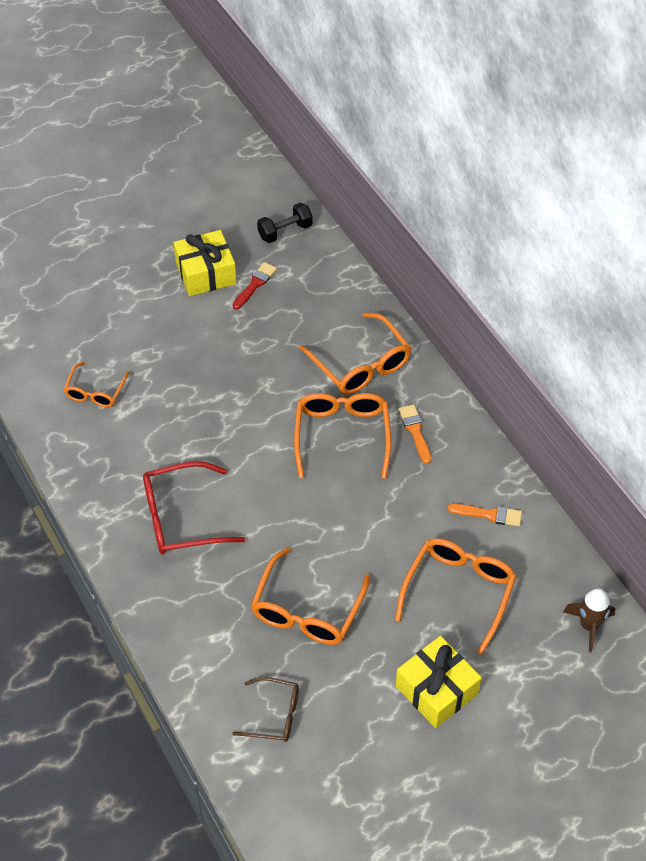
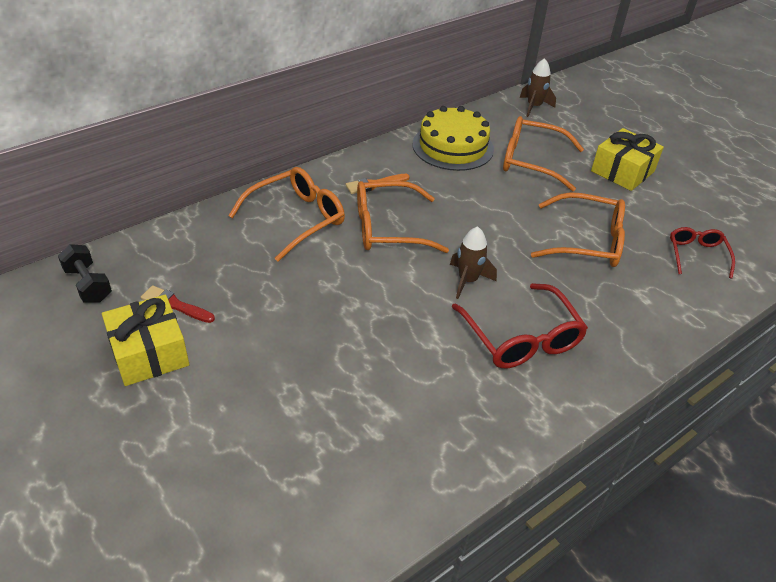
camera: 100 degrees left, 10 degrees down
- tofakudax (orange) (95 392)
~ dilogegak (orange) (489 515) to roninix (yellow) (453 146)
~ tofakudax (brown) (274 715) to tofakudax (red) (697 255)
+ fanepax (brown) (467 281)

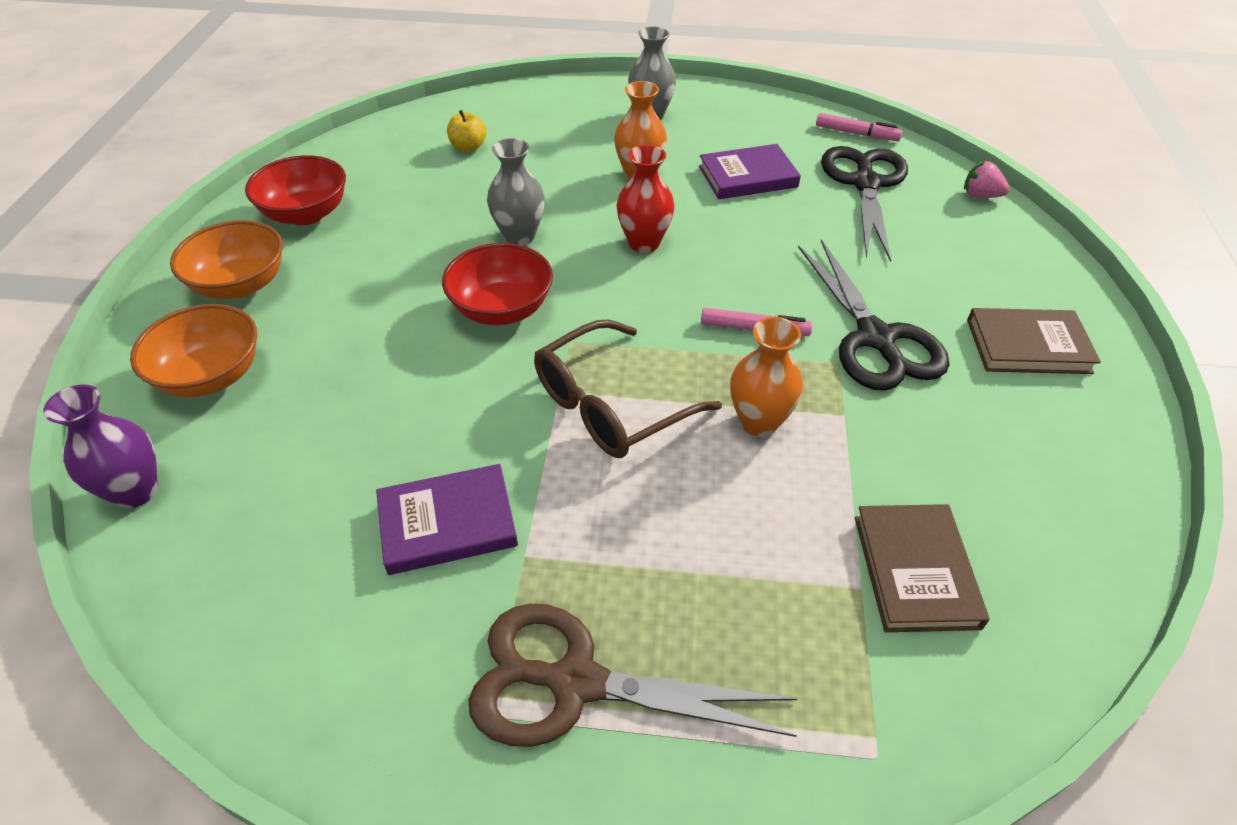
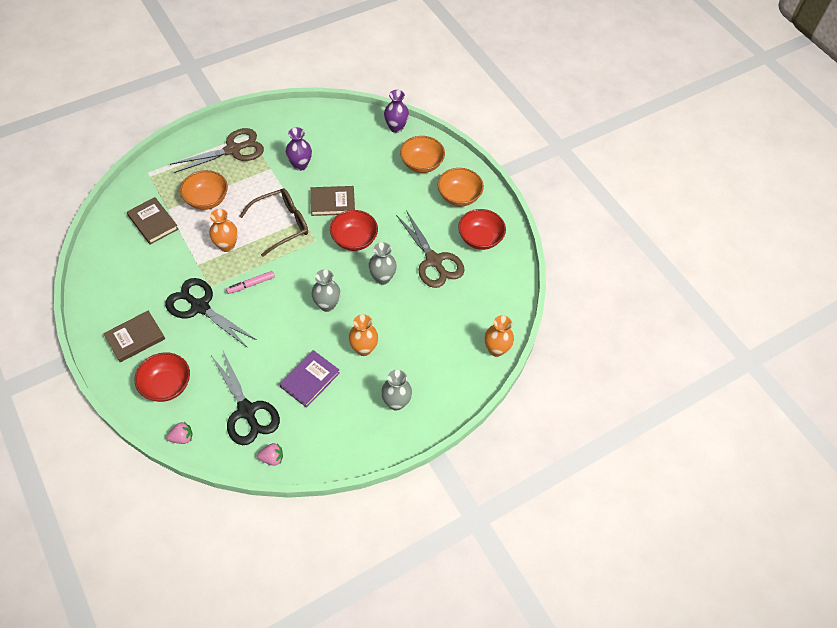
camera: 140 degrees right, 10 degrees up
- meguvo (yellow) (468 147)
~ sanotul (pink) (856 134) to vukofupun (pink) (272 458)
~ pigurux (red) (644 243) to pigurux (grey) (327 305)
~ tofakudax (brown) (610 406) = (282 224) 45 degrees clockwise
~ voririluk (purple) (447 523) to pigurux (purple) (300 165)
+ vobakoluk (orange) (207 199)
+ voririluk (brown) (332 203)
+ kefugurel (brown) (434 261)
+ pigurux (orange) (496 349)
+ vobakoluk (red) (166 385)

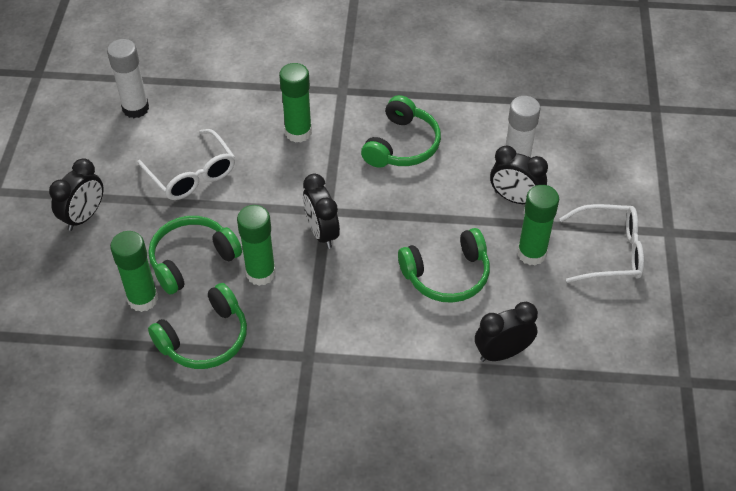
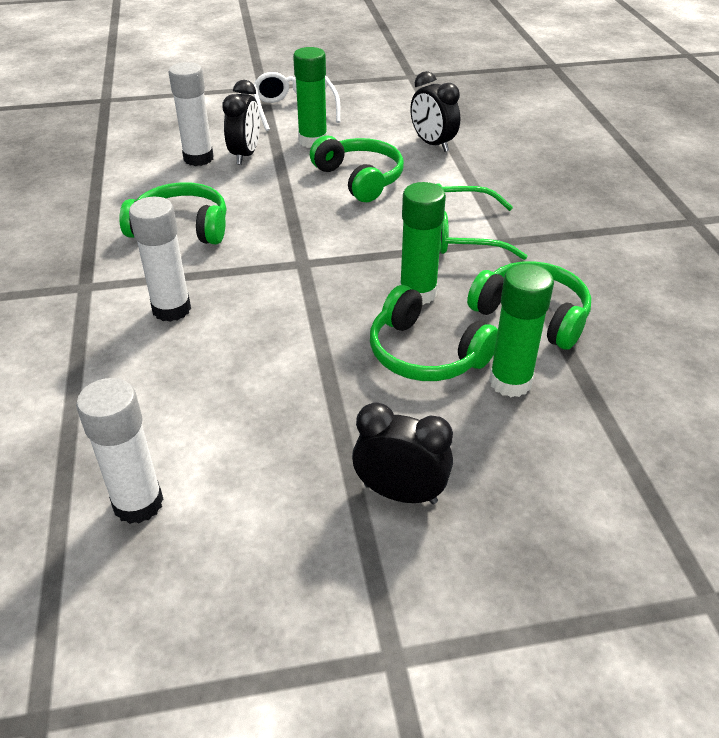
camera: 105 degrees left, 10 degrees down
~ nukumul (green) (298 132) to nukumul (white) (171 309)
- tofakudax (white) (192 174)
- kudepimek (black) (322 233)
+ tofakudax (green) (464 234)

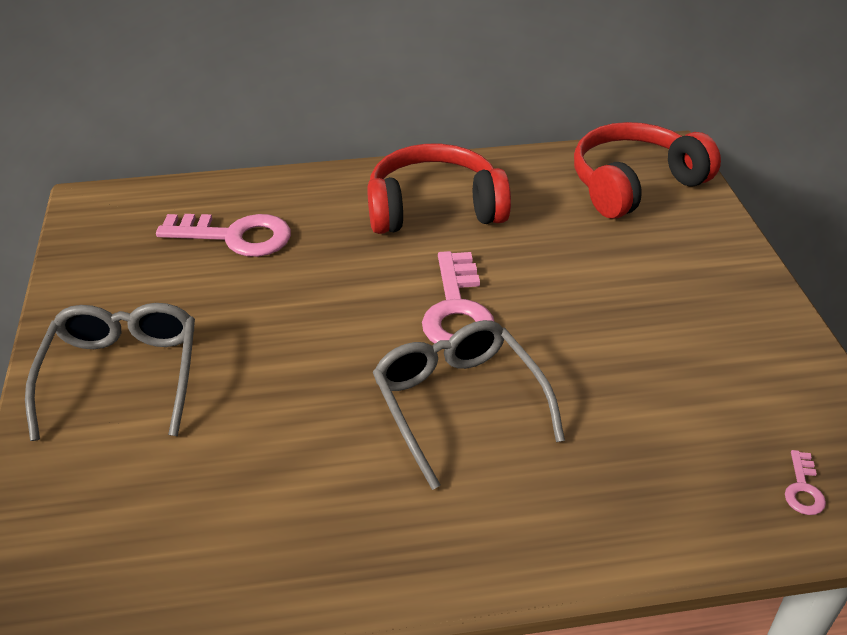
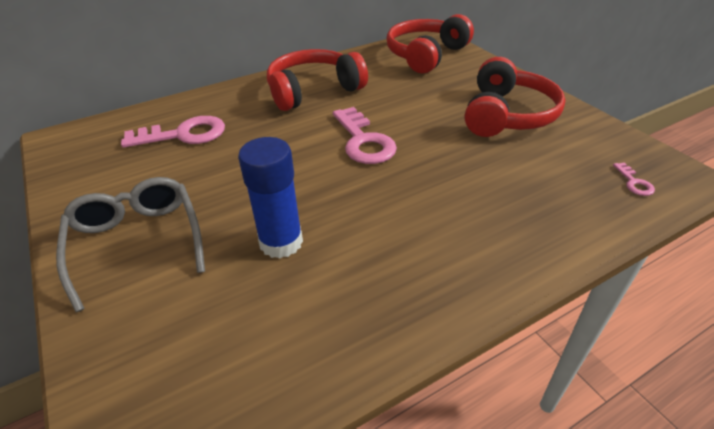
camera: 20 degrees left, 0 degrees up
- tofakudax (grey) (459 404)
+ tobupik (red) (507 115)
+ nukumul (blue) (281 242)

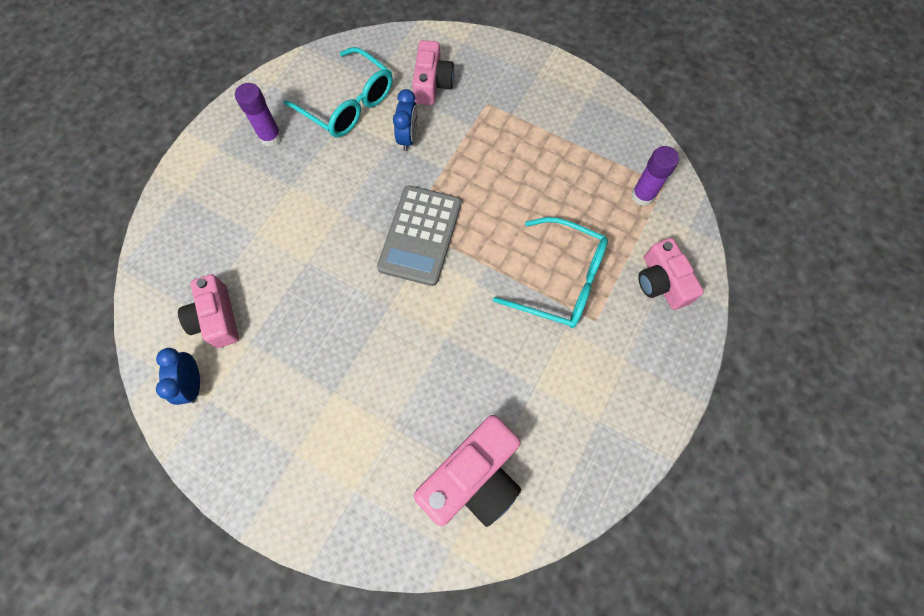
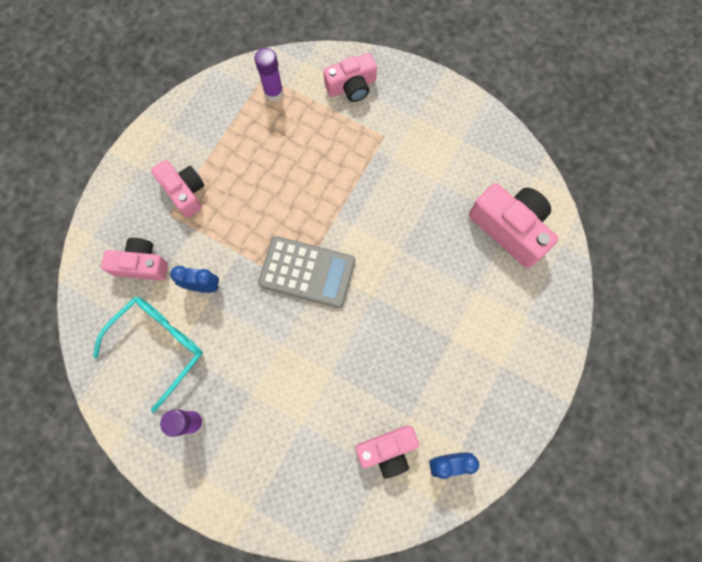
camera: 90 degrees left, 5 degrees up
- tofakudax (turquoise) (561 280)
+ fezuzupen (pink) (184 192)

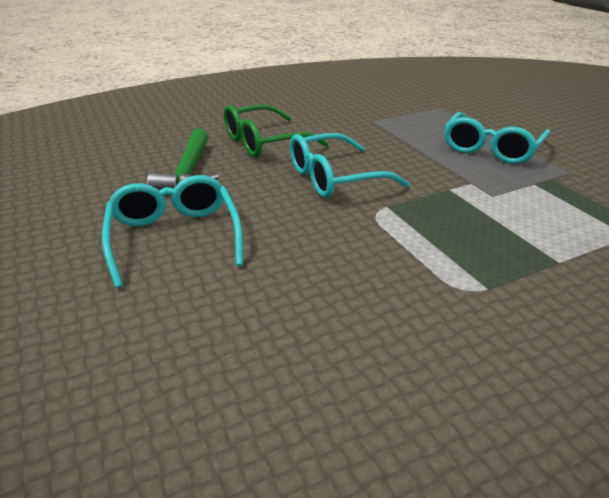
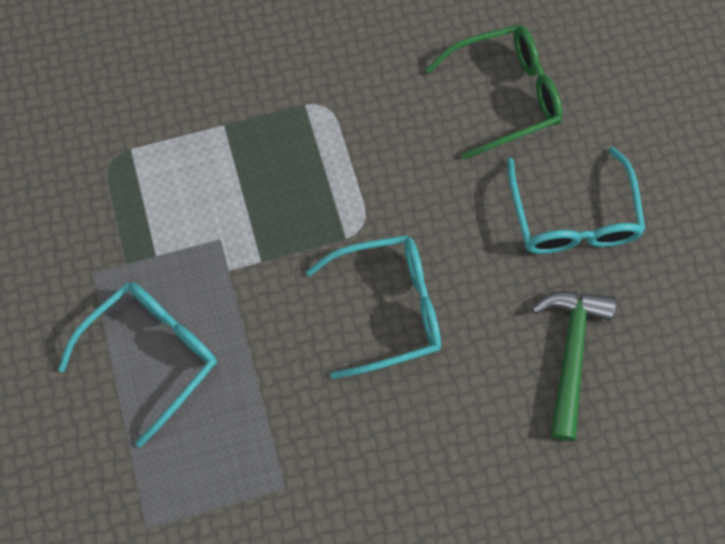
camera: 170 degrees left, 35 degrees up
~ tofakudax (green) (264 142) to (505 95)

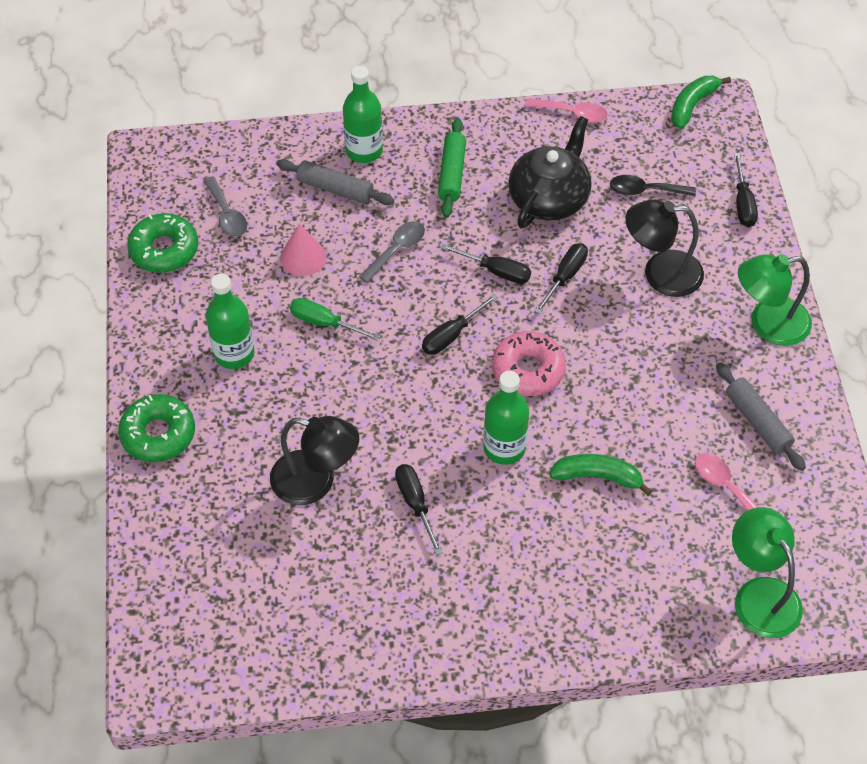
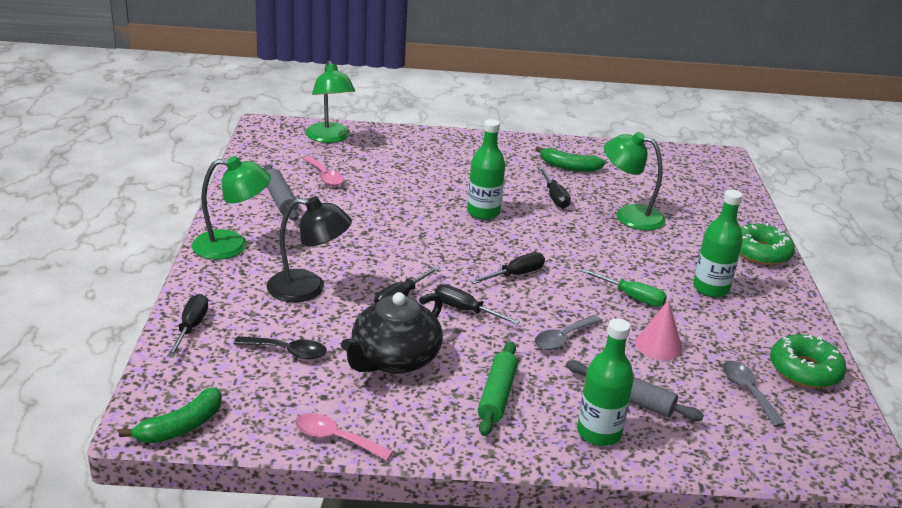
camera: 175 degrees left, 25 degrees down
- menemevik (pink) (528 370)
~ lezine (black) (315 482) to lezine (green) (629 215)
~ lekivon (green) (598 476) to (569 167)

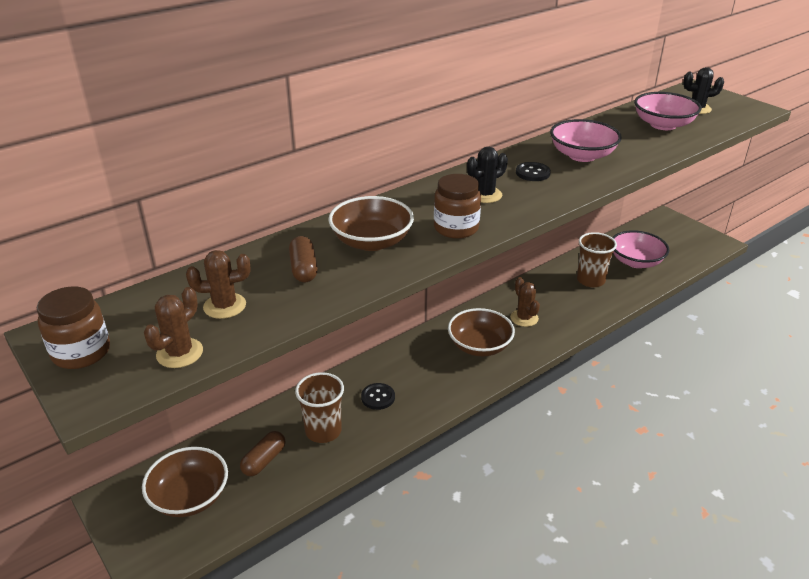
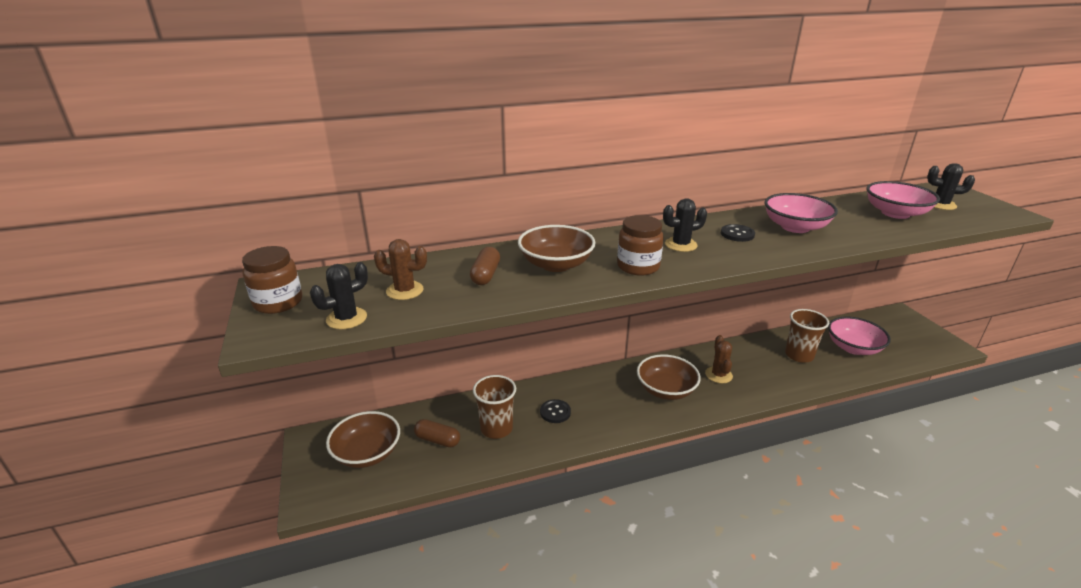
camera: 20 degrees right, 5 degrees down
~ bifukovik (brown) (179 353) to bifukovik (black) (346 318)
~ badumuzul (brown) (264 460) = (437 440) 60 degrees clockwise

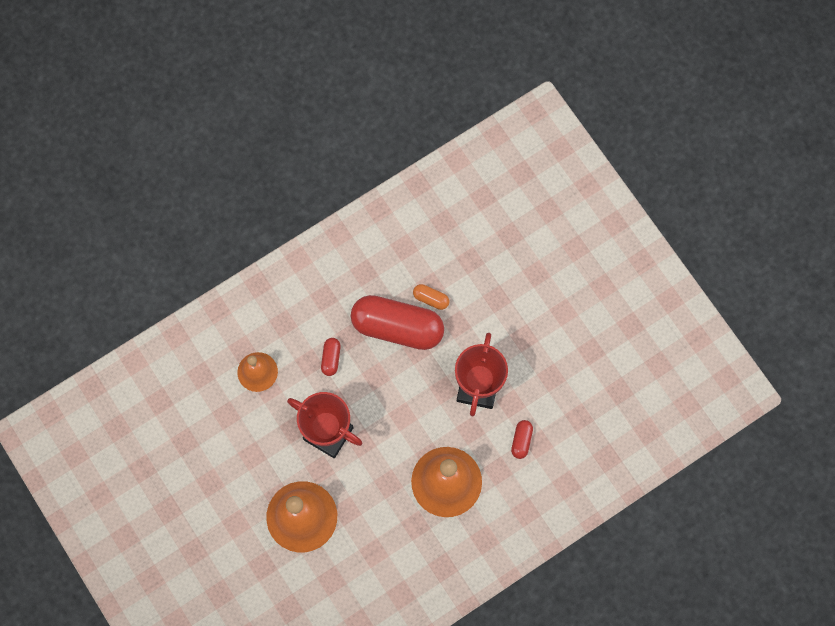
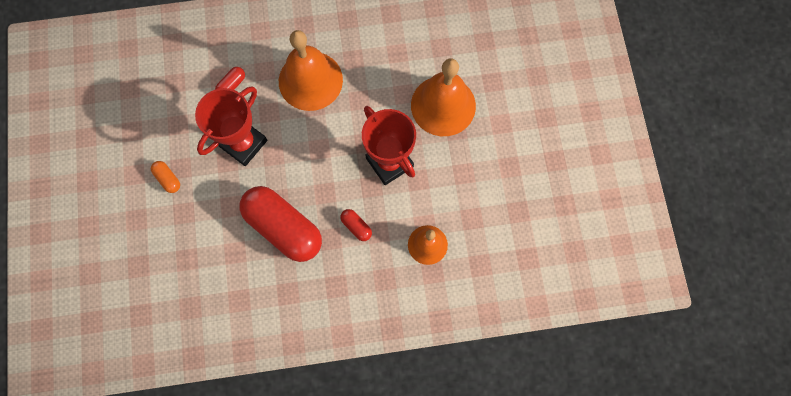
camera: 155 degrees left, 0 degrees up
~ badumuzul (orange) (431 299) to (168 179)
~ badumuzul (red) (331 358) = (356 226) 75 degrees counterclockwise

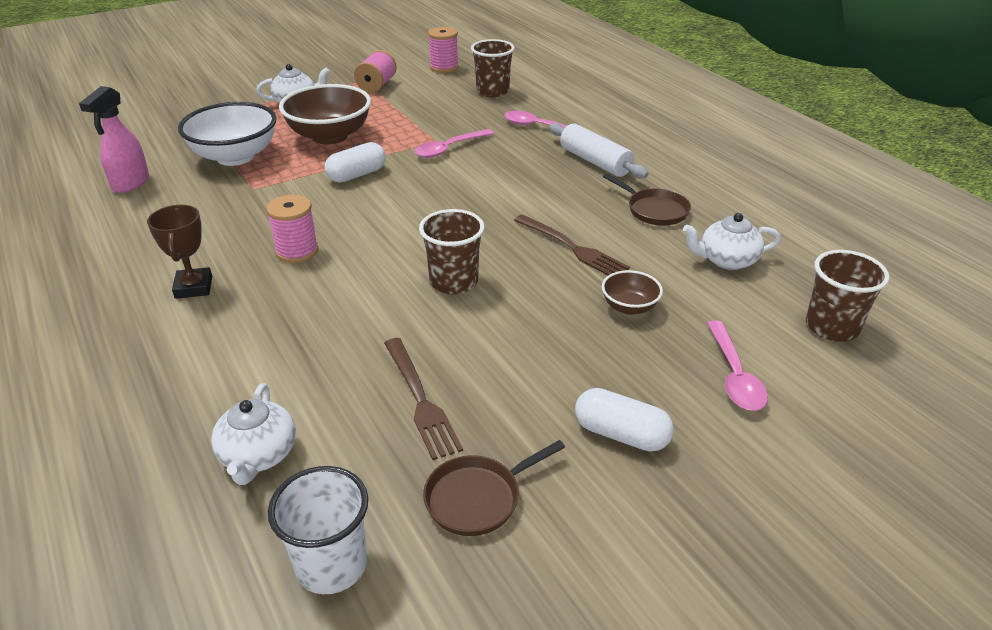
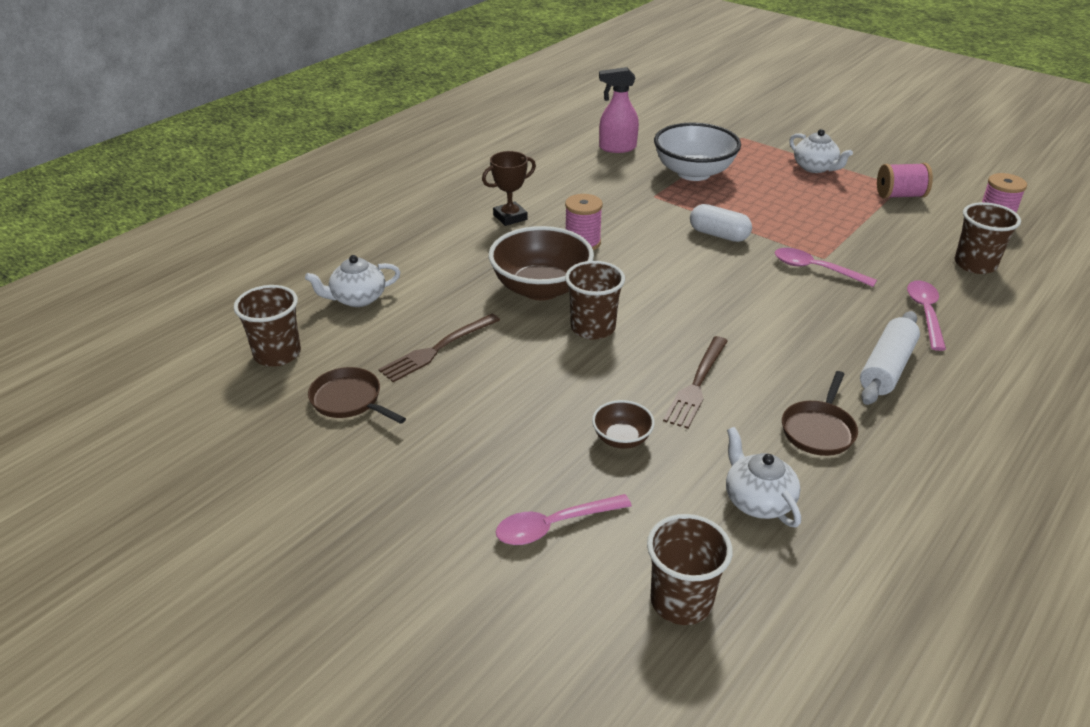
camera: 70 degrees right, 0 degrees up
~ vobakoluk (brown) (330 136) to (541 288)
- badumuzul (white) (621 434)
~ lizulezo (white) (331 565) to lizulezo (brown) (277 354)

